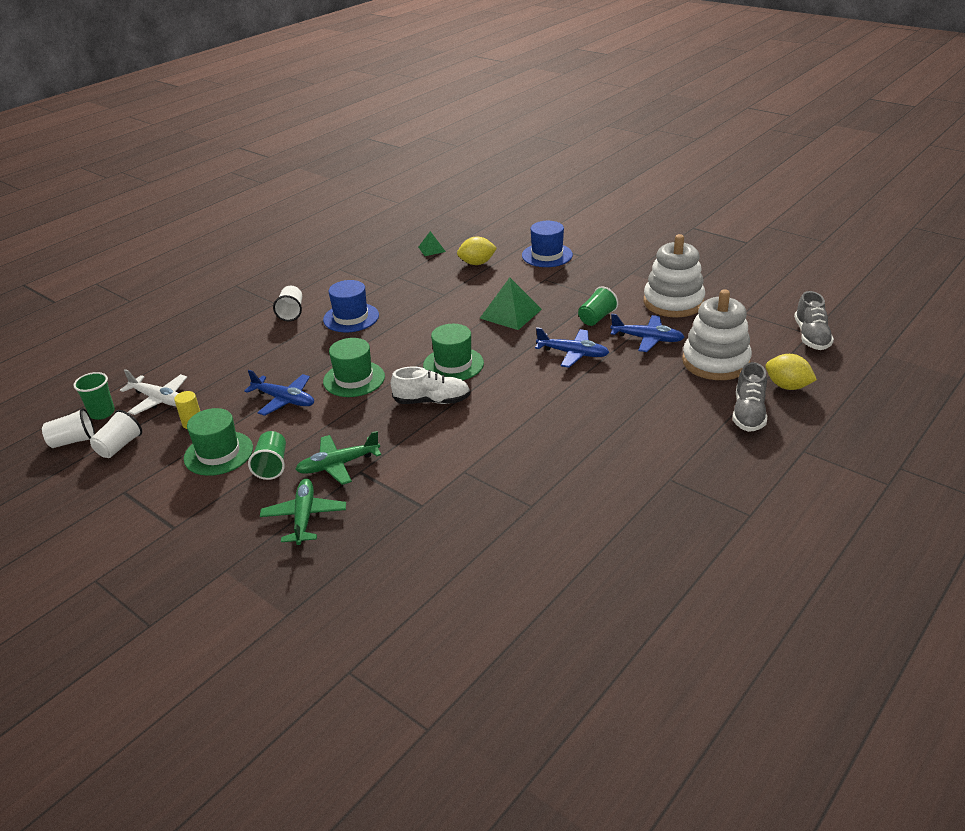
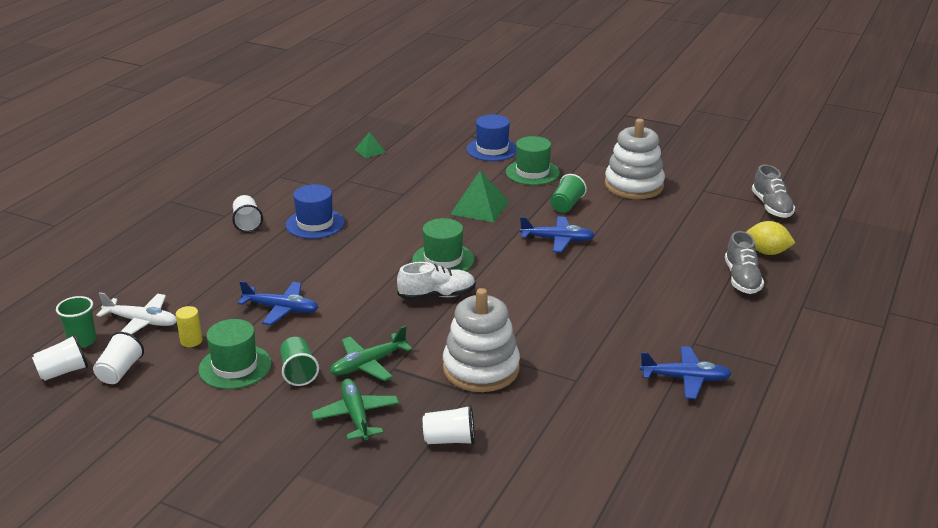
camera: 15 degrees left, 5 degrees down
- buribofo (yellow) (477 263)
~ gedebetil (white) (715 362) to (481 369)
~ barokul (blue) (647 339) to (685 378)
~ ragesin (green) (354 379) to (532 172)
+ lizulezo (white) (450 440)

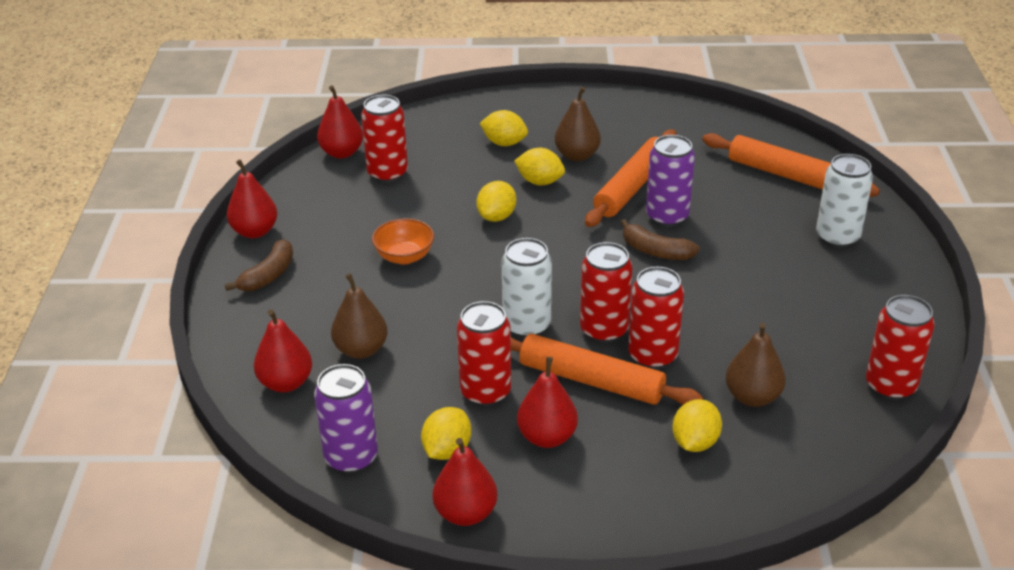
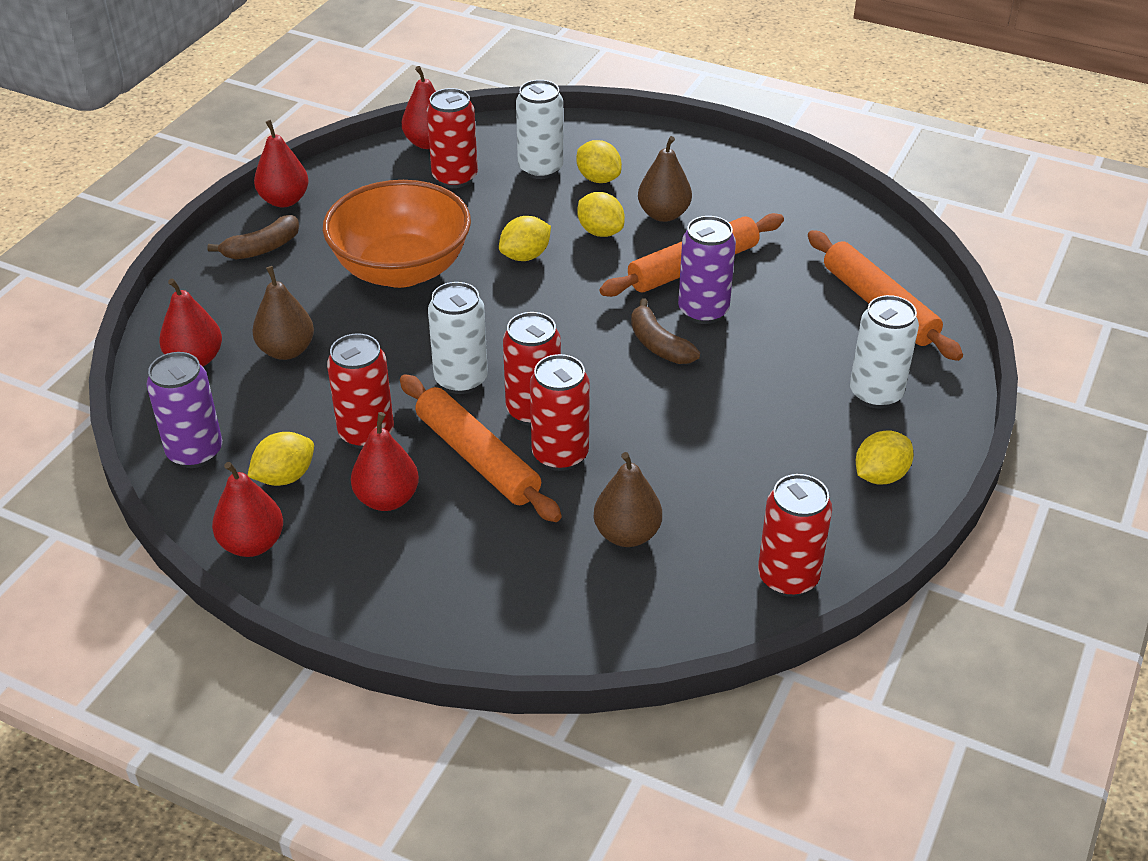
camera: 25 degrees right, 5 degrees up
~ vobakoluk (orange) (404 256) = (401 269) x2.11
~ buribofo (yellow) (695 442) to (880 475)
+ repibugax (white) (540 169)

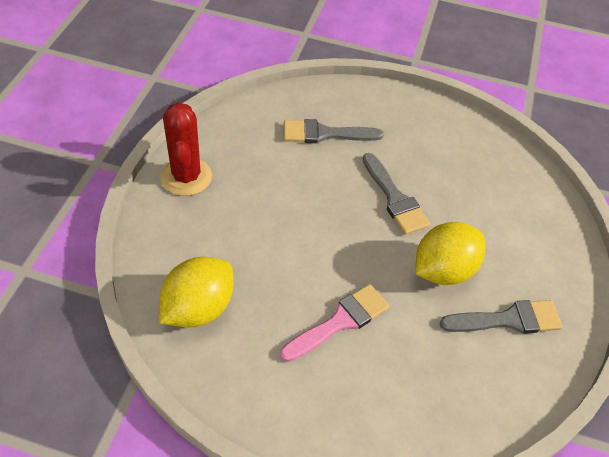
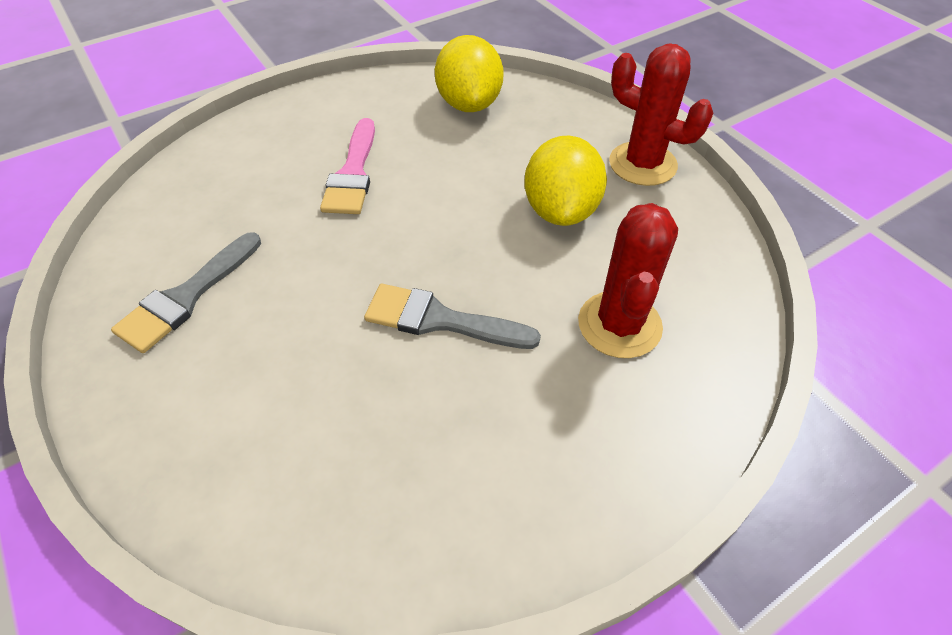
camera: 135 degrees right, 0 degrees up
~ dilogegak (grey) (325 134) to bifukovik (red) (619 325)
~ buribofo (yellow) (443 270) to (561 210)

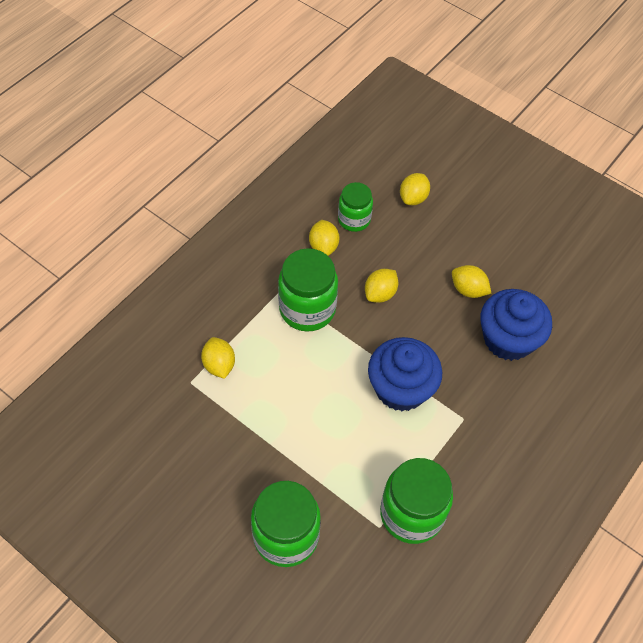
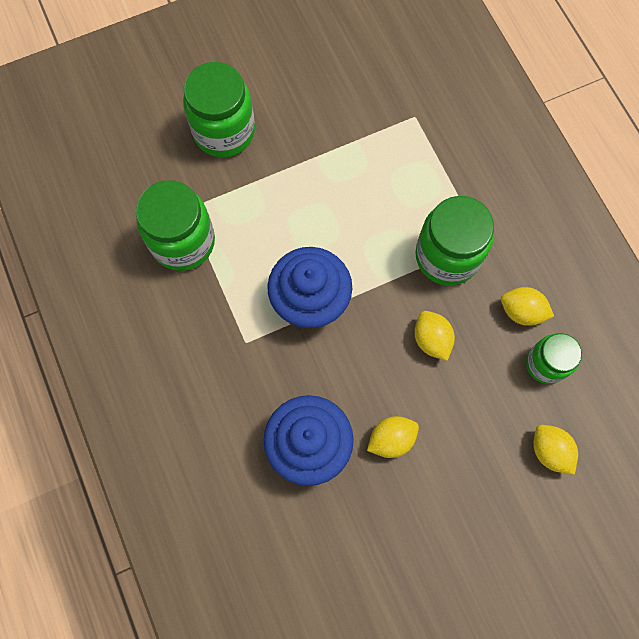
camera: 120 degrees right, 15 degrees up
- buribofo (yellow) (219 365)

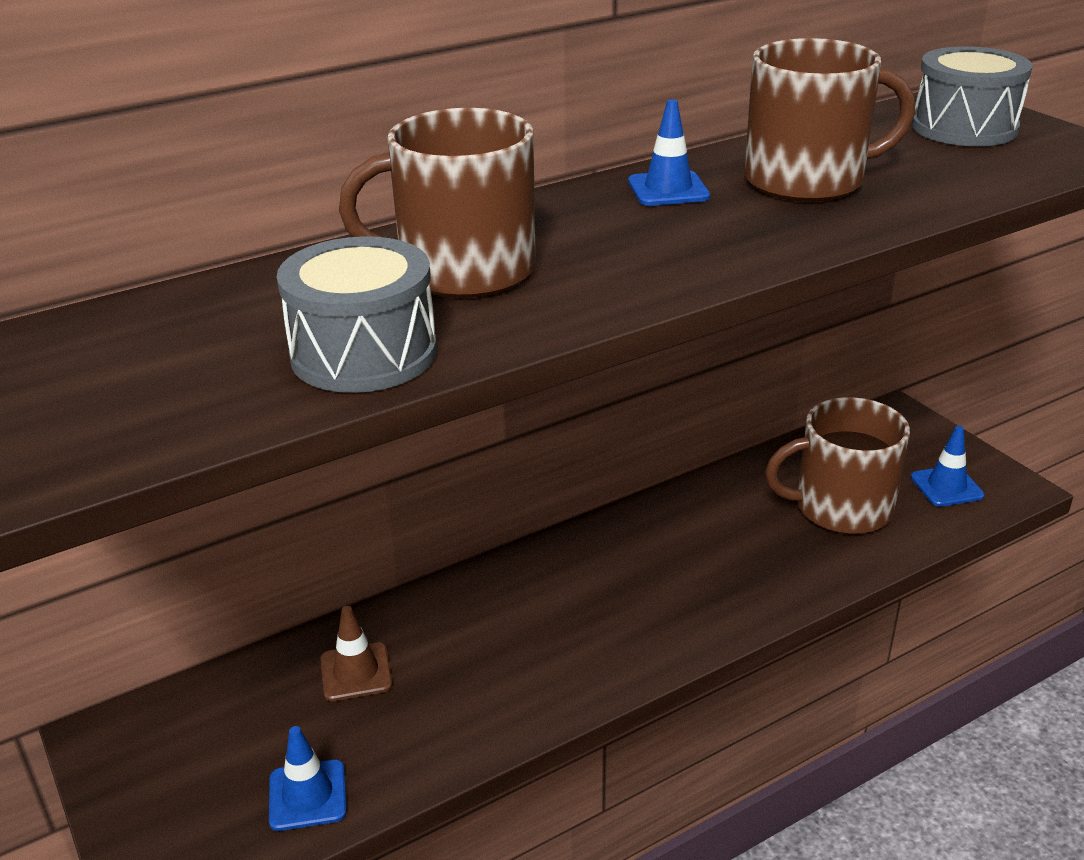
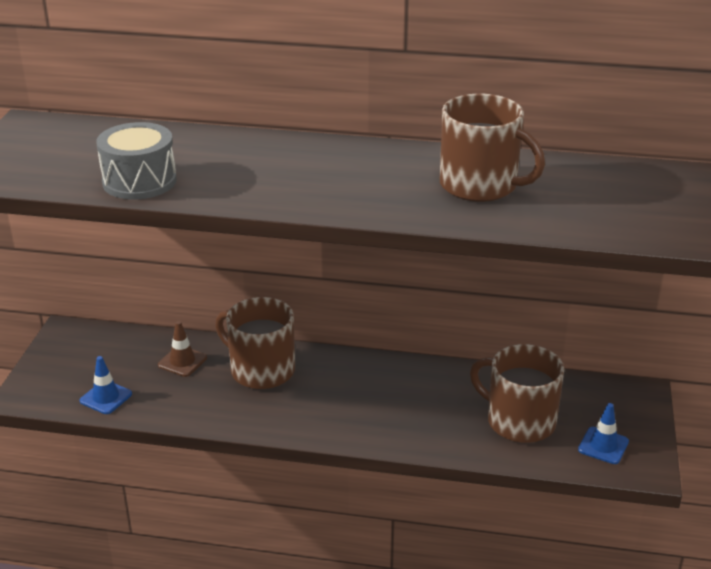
camera: 40 degrees right, 0 degrees up
- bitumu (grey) (964 128)
- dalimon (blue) (668 189)
~ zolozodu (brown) (463 270) to (261 370)

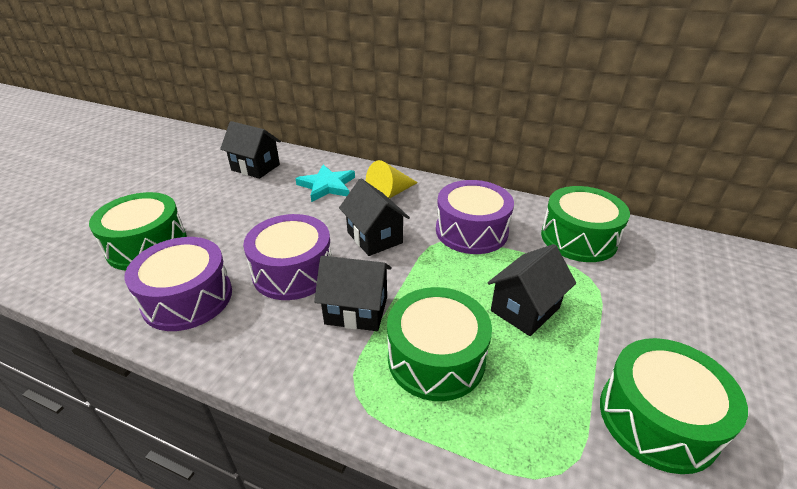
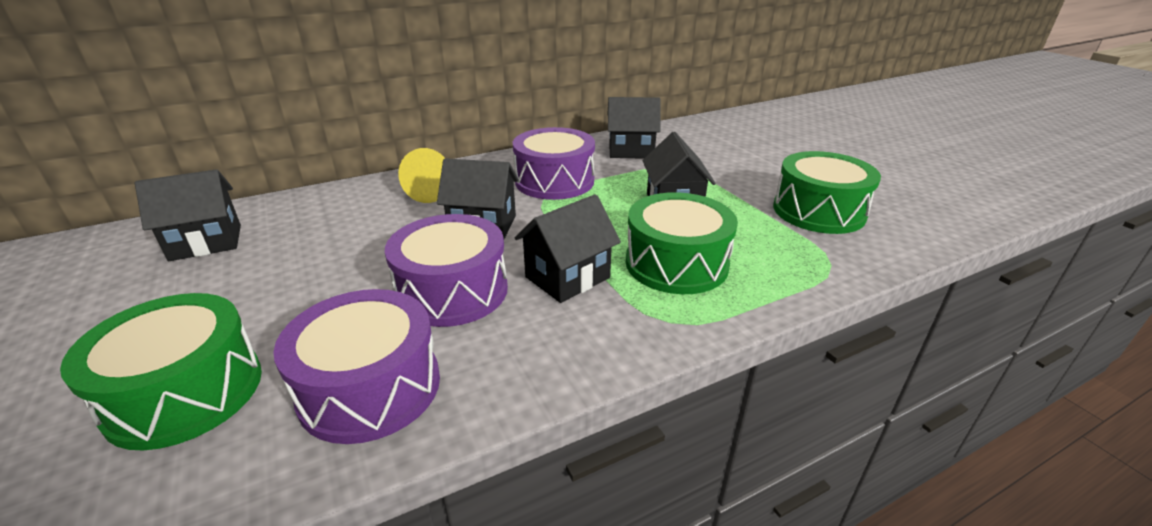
camera: 50 degrees left, 5 degrees down
- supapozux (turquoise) (327 186)
~ bitumu (green) (578 238) to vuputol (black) (631 151)

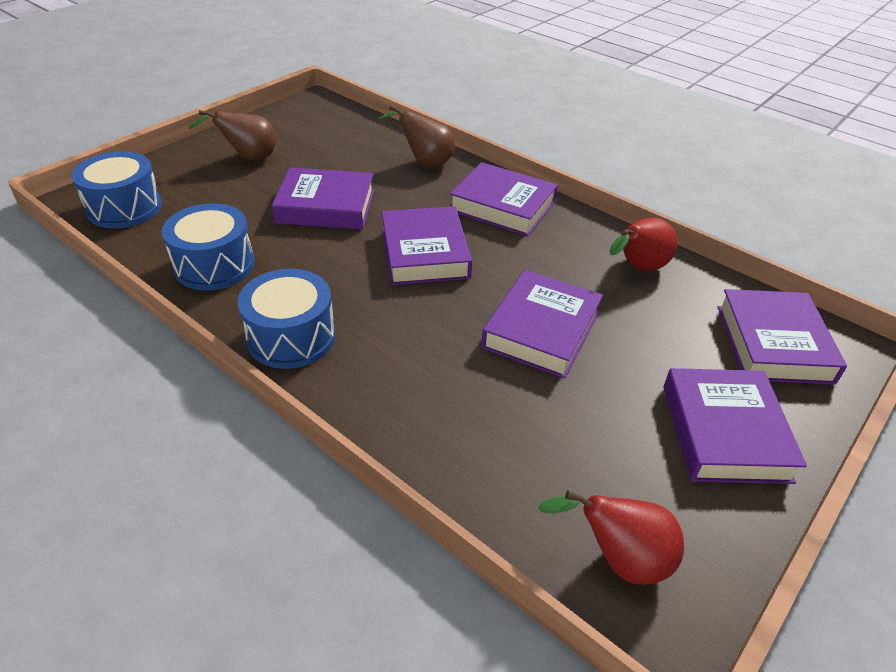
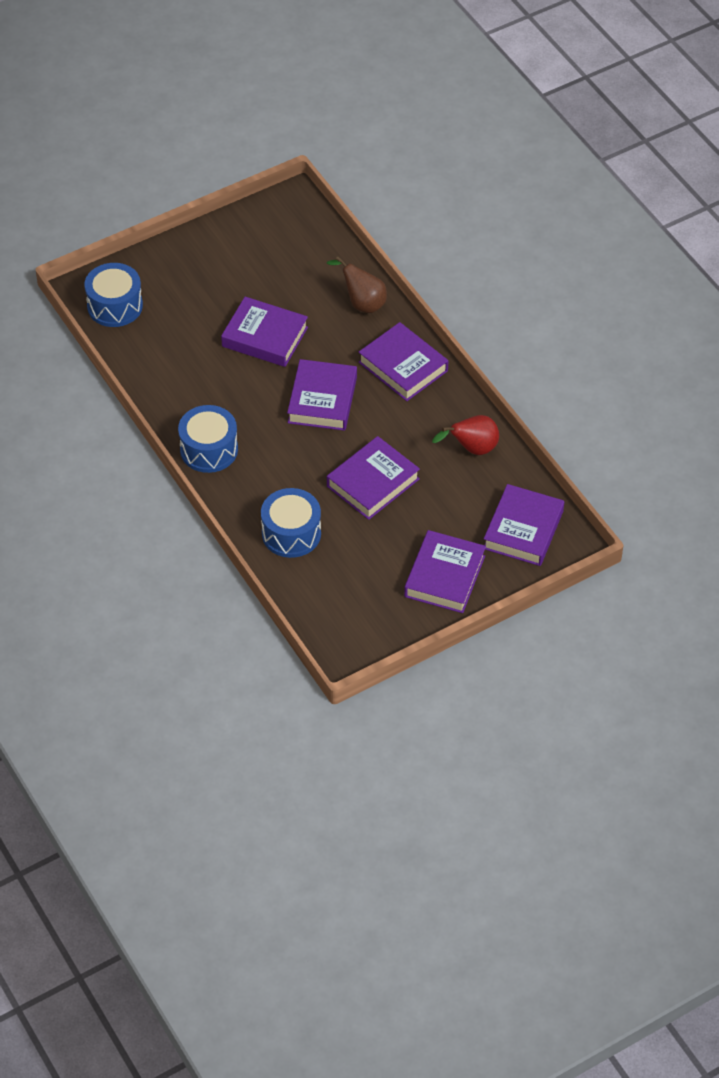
camera: 20 degrees right, 10 degrees up
- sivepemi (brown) (249 157)
~ bitumu (blue) (214 265) to (291 533)
- sivepemi (red) (619 559)

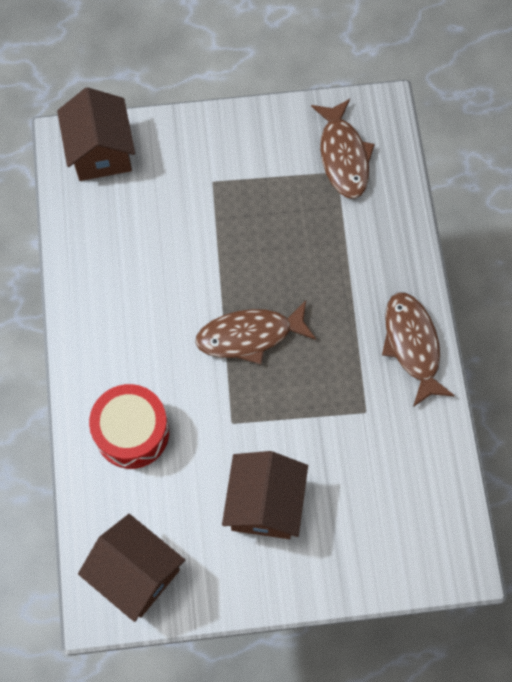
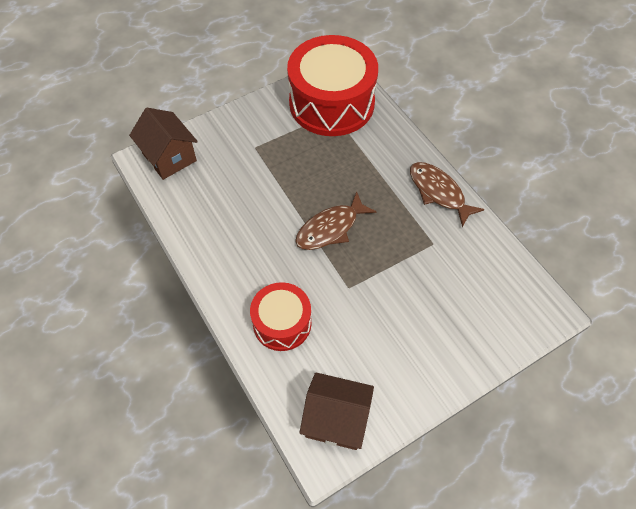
camera: 25 degrees left, 10 degrees down
~ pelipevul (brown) (343 156) to bitumu (red) (331 103)
- vuputol (brown) (265 504)

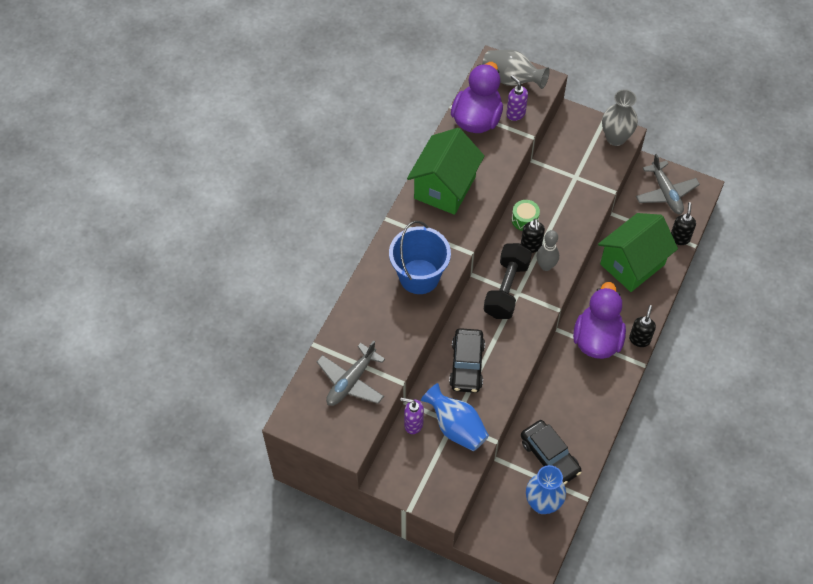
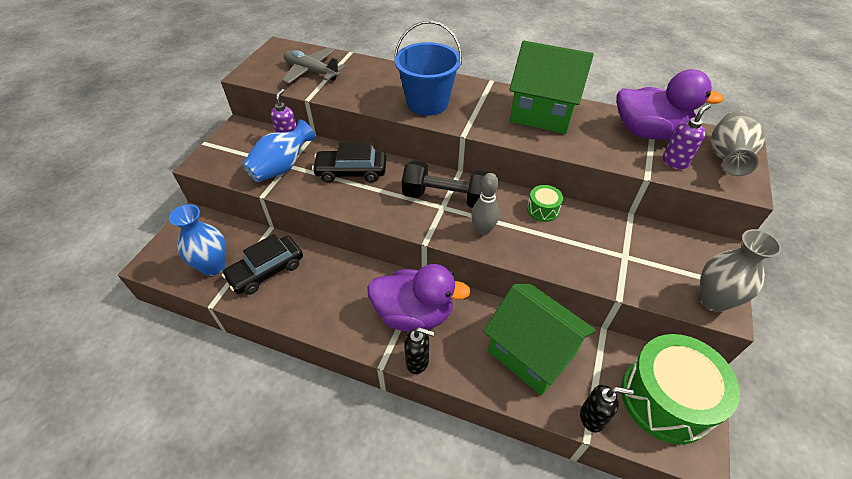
camera: 85 degrees right, 10 degrees down
~ barokul (grey) (666 193) to bitumu (green) (665 399)
- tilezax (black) (531 246)

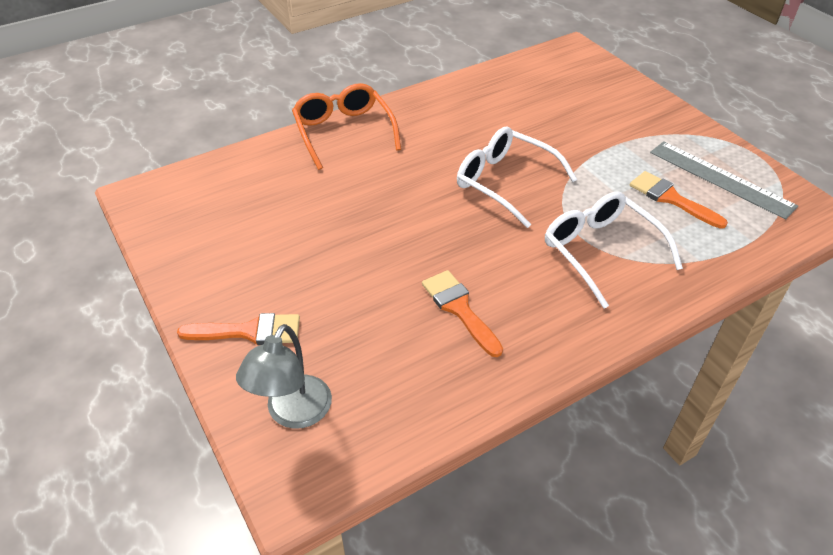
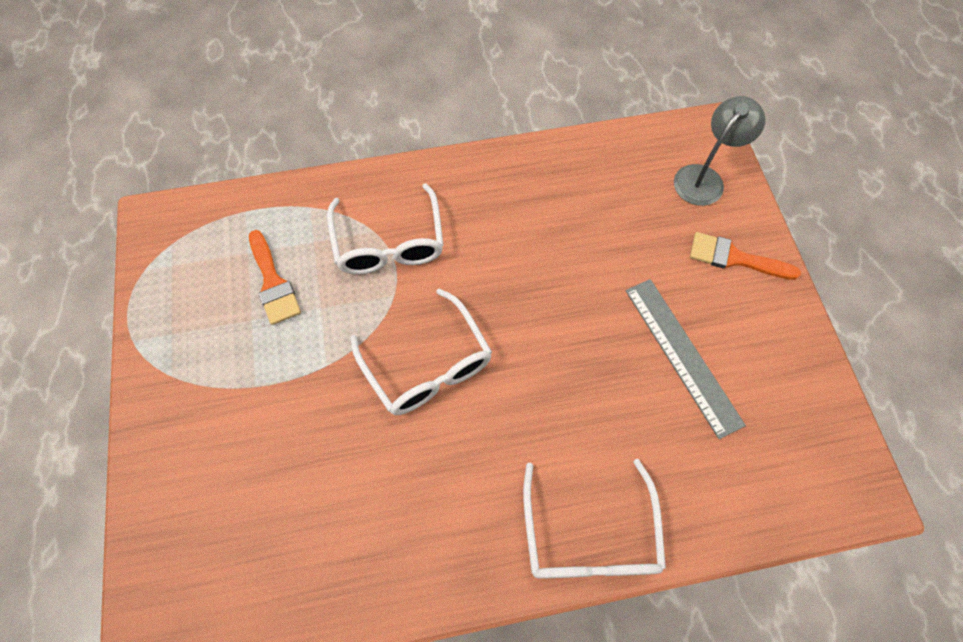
camera: 160 degrees left, 20 degrees up
~ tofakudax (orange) (343 132) to tofakudax (white) (589 535)
~ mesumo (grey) (720 178) to (682 355)
- dilogegak (orange) (459 309)

